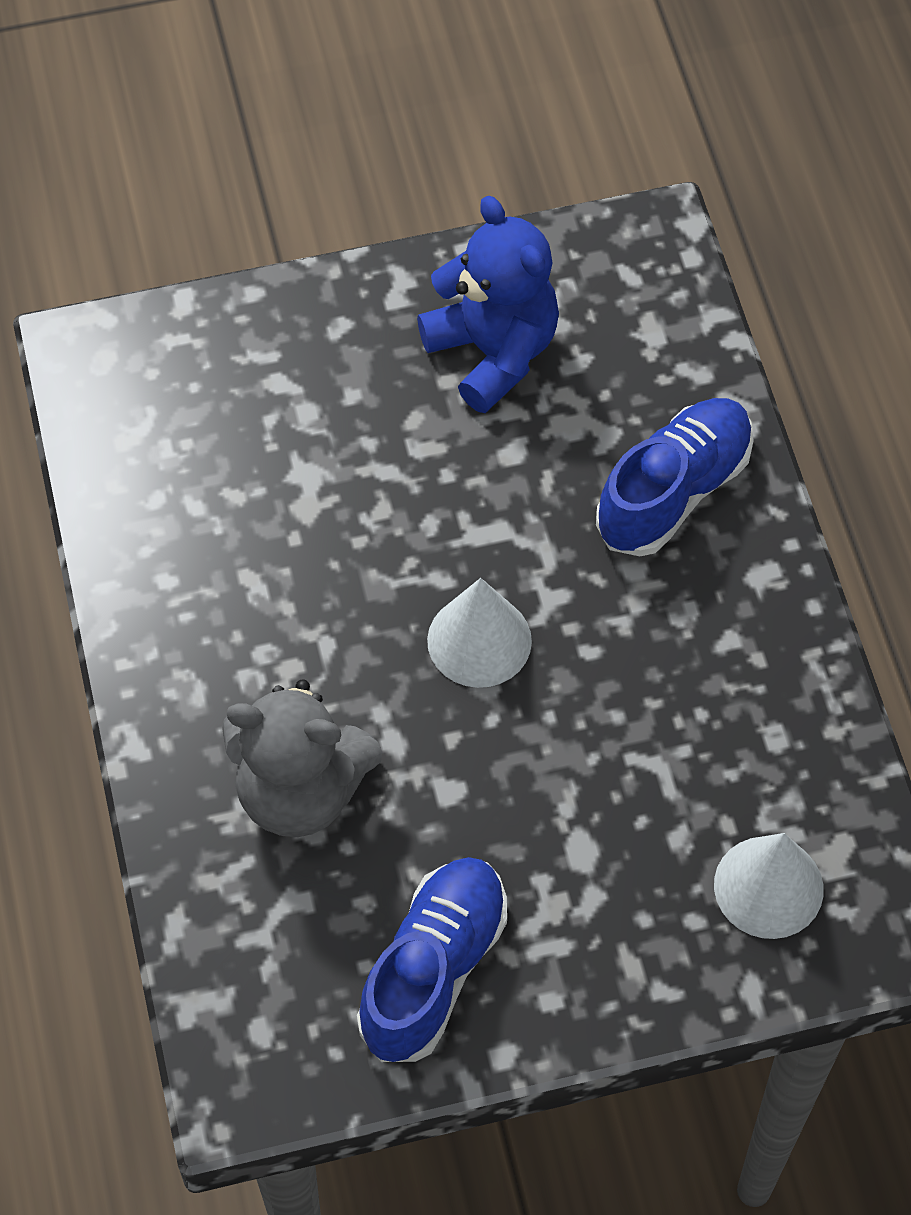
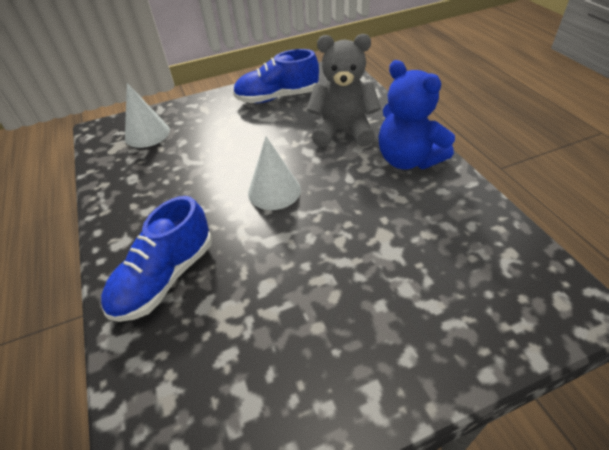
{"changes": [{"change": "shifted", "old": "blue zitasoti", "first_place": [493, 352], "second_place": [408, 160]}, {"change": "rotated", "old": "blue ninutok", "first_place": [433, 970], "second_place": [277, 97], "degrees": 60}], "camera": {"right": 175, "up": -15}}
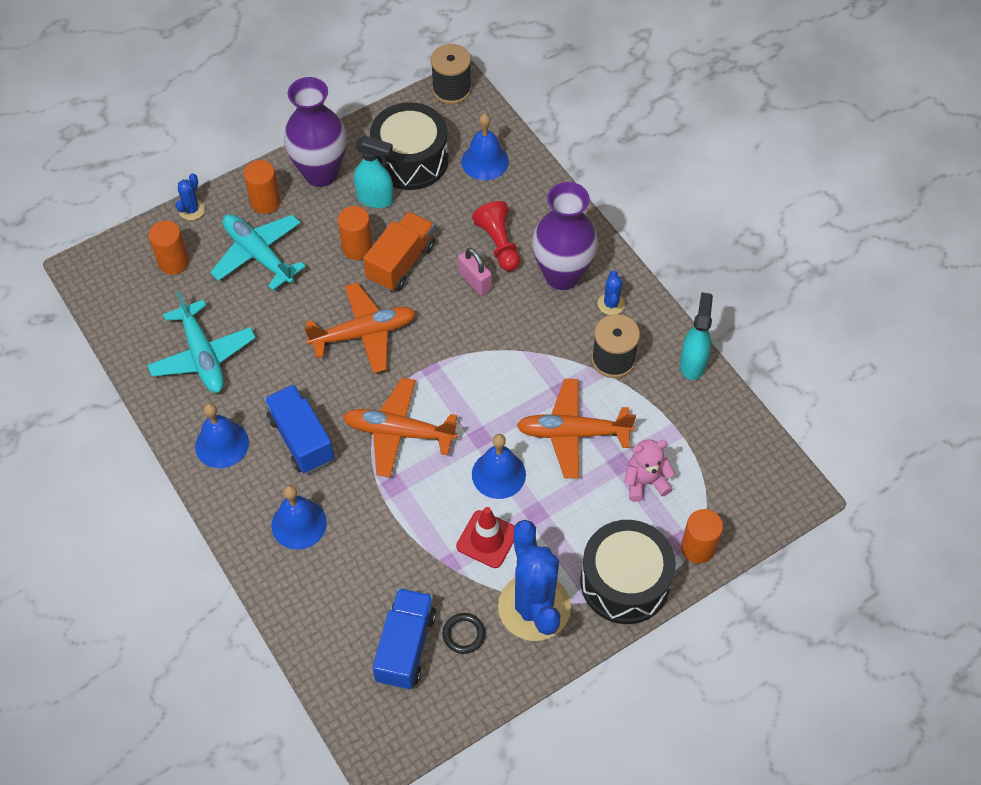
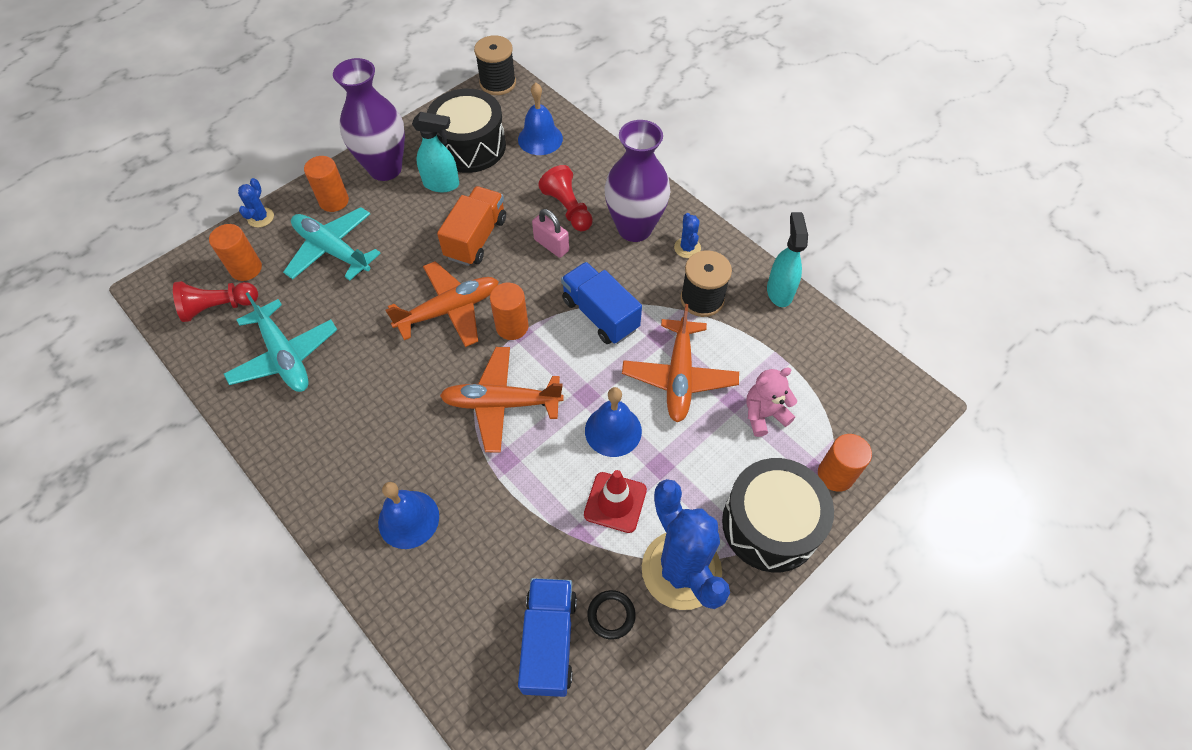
{"changes": [{"change": "shifted", "old": "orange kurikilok", "first_place": [357, 247], "second_place": [512, 326]}, {"change": "rotated", "old": "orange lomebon", "first_place": [572, 433], "second_place": [679, 377], "degrees": -75}, {"change": "shifted", "old": "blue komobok", "first_place": [301, 439], "second_place": [600, 314]}, {"change": "gone", "old": "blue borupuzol", "first_place": [222, 444]}, {"change": "new", "new": "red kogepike", "second_place": [219, 307]}], "camera": {"right": -10, "up": 0}}
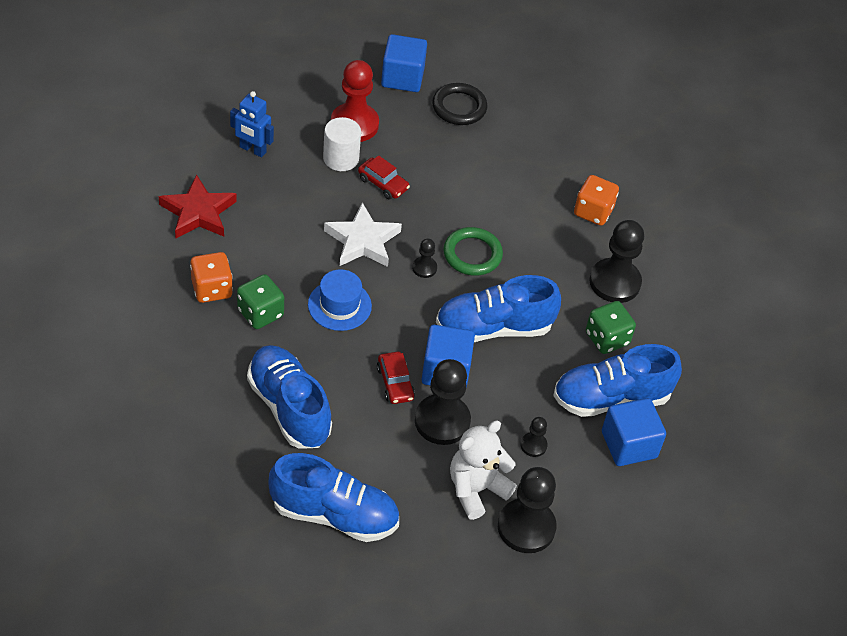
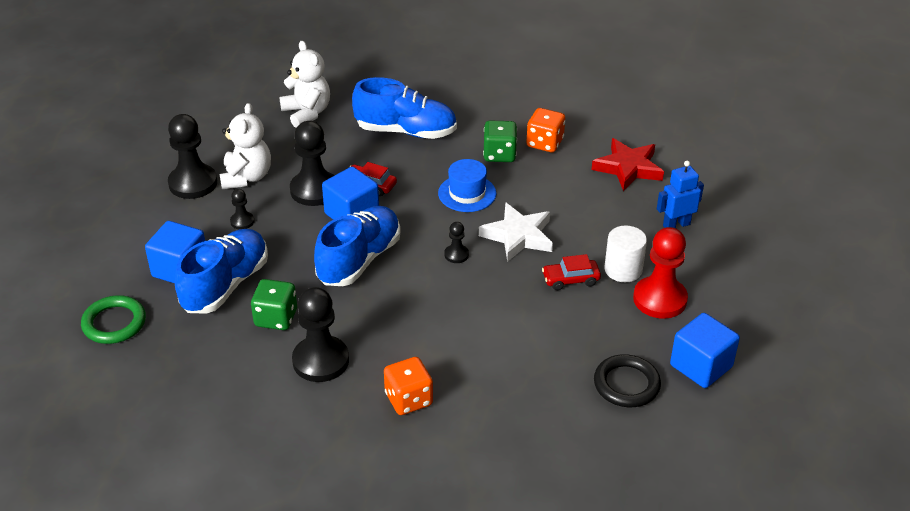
{"changes": [{"change": "shifted", "old": "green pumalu", "first_place": [472, 254], "second_place": [114, 323]}, {"change": "swapped", "old": "blue ninutok", "new": "white zitasoti", "first_place": [334, 514], "second_place": [307, 113]}], "camera": {"right": 135, "up": -10}}
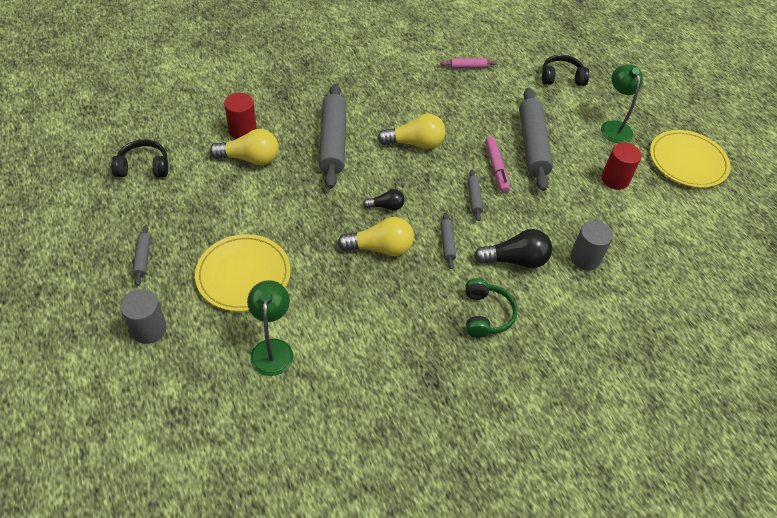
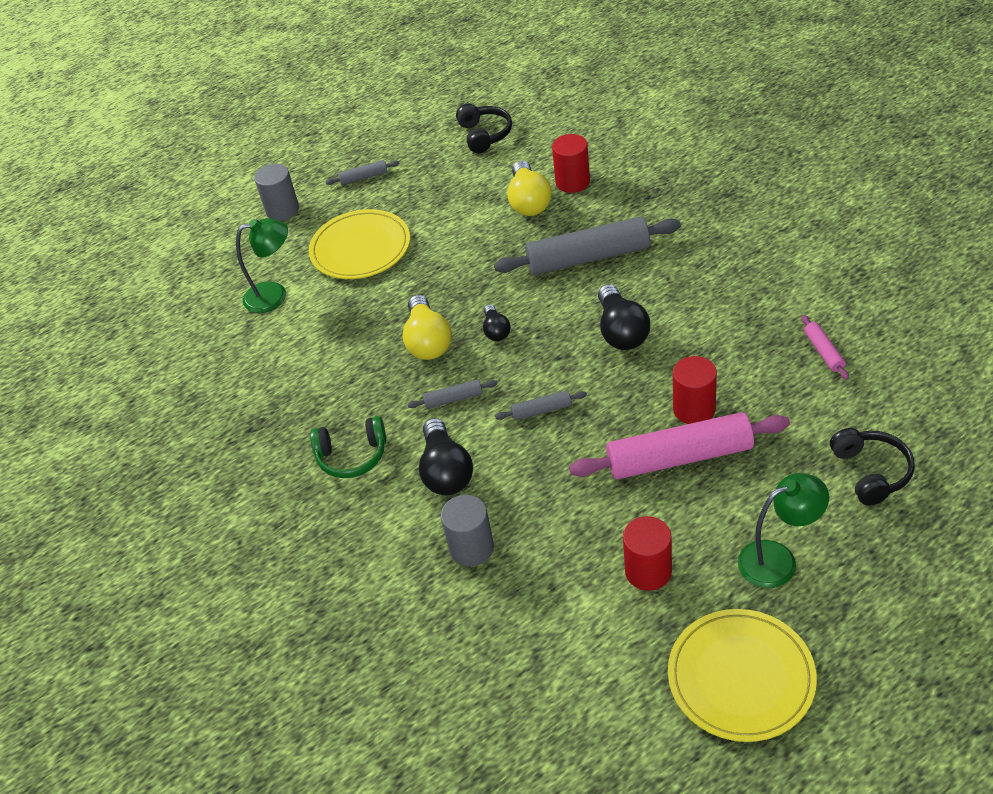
{"changes": [{"change": "repainted", "old": "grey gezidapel", "new": "pink gezidapel", "first_place": [532, 145], "second_place": [679, 457]}, {"change": "repainted", "old": "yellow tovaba", "new": "black tovaba", "first_place": [415, 143], "second_place": [621, 331]}, {"change": "gone", "old": "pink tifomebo", "first_place": [496, 168]}, {"change": "new", "new": "red kurikilok", "second_place": [694, 409]}], "camera": {"right": 90, "up": -5}}
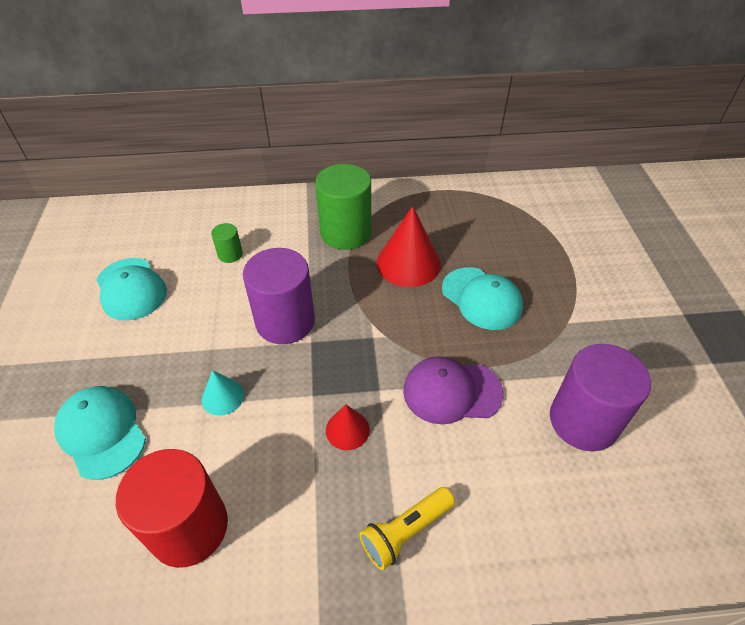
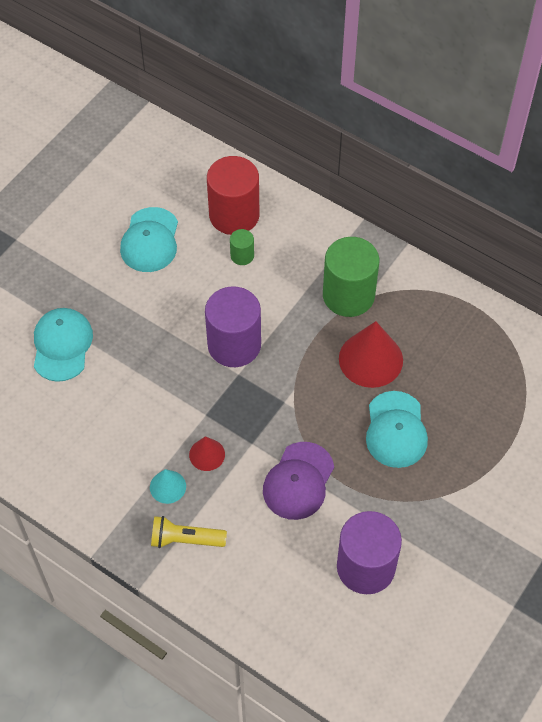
{"changes": [{"change": "rotated", "old": "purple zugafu", "first_place": [452, 392], "second_place": [298, 481], "degrees": -105}, {"change": "shifted", "old": "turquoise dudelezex", "first_place": [223, 396], "second_place": [168, 486]}, {"change": "shifted", "old": "red kurikilok", "first_place": [189, 527], "second_place": [234, 215]}], "camera": {"right": 40, "up": 10}}
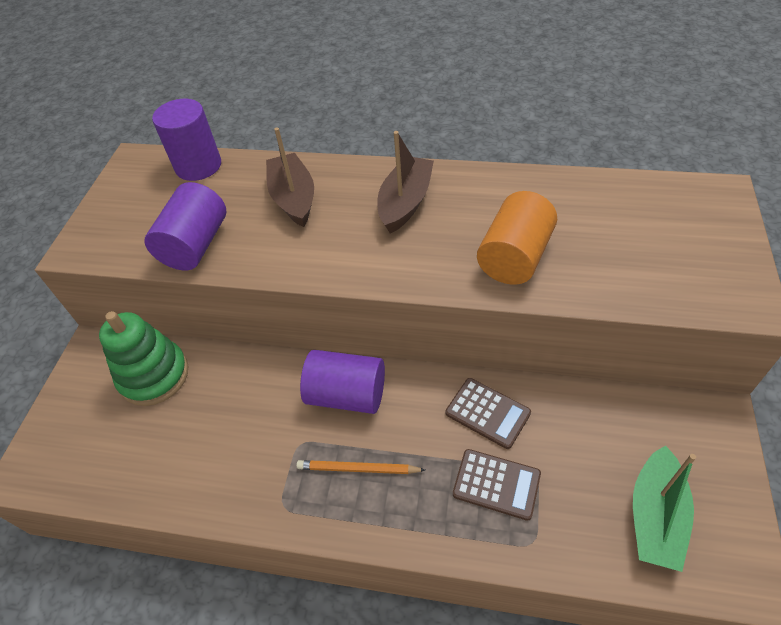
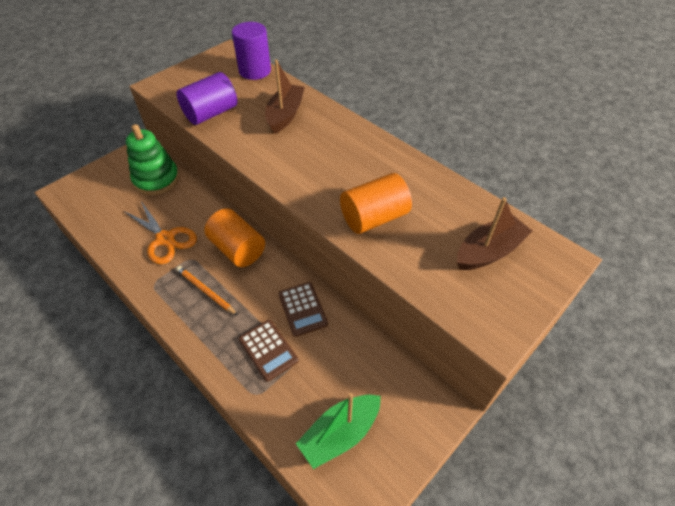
{"changes": [{"change": "shifted", "old": "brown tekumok", "first_place": [405, 203], "second_place": [489, 251]}, {"change": "repainted", "old": "purple kurikilok", "new": "orange kurikilok", "first_place": [347, 395], "second_place": [237, 249]}, {"change": "new", "new": "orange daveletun", "second_place": [165, 239]}], "camera": {"right": 30, "up": 0}}
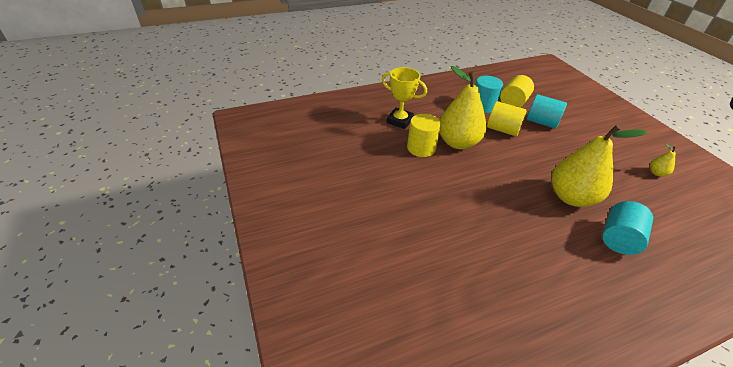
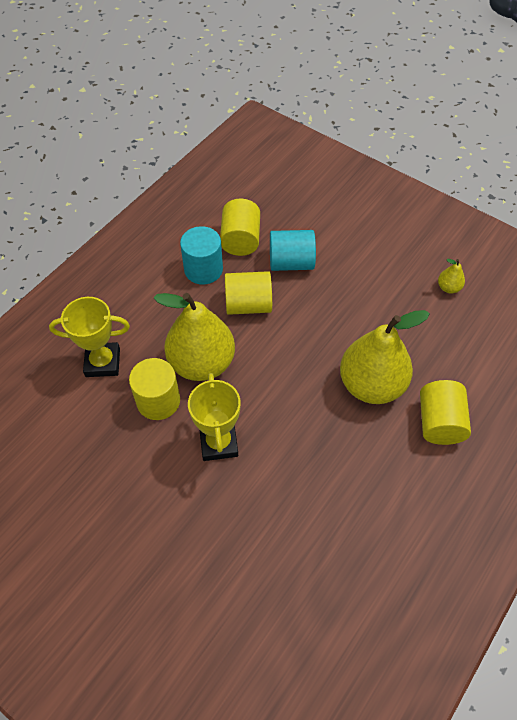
{"changes": [{"change": "repainted", "old": "turquoise kurikilok", "new": "yellow kurikilok", "first_place": [618, 239], "second_place": [439, 422]}, {"change": "new", "new": "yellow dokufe", "second_place": [218, 443]}], "camera": {"right": -30, "up": 15}}
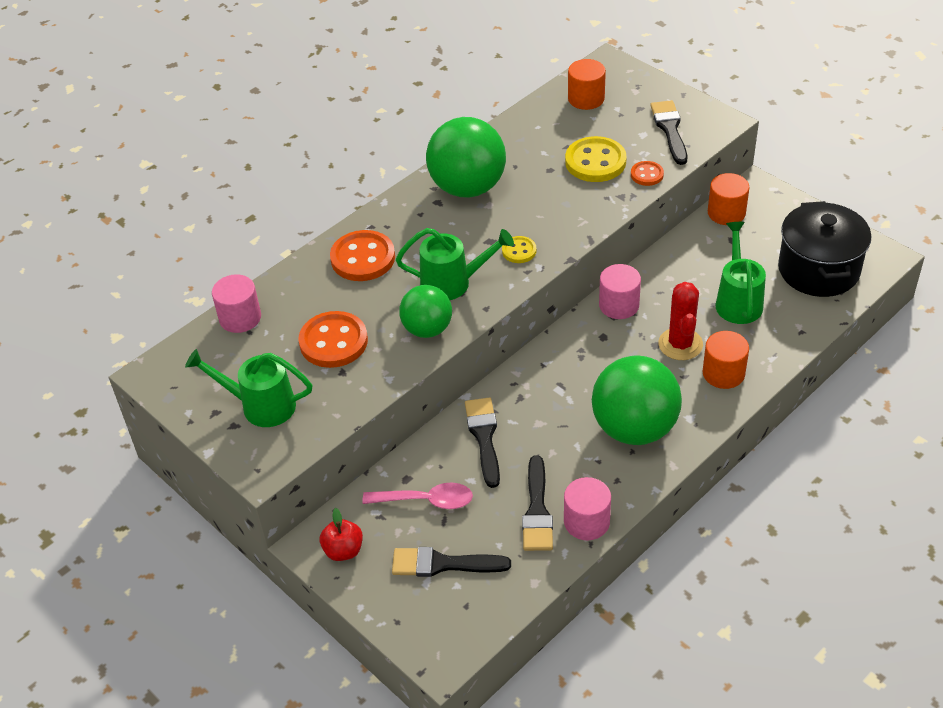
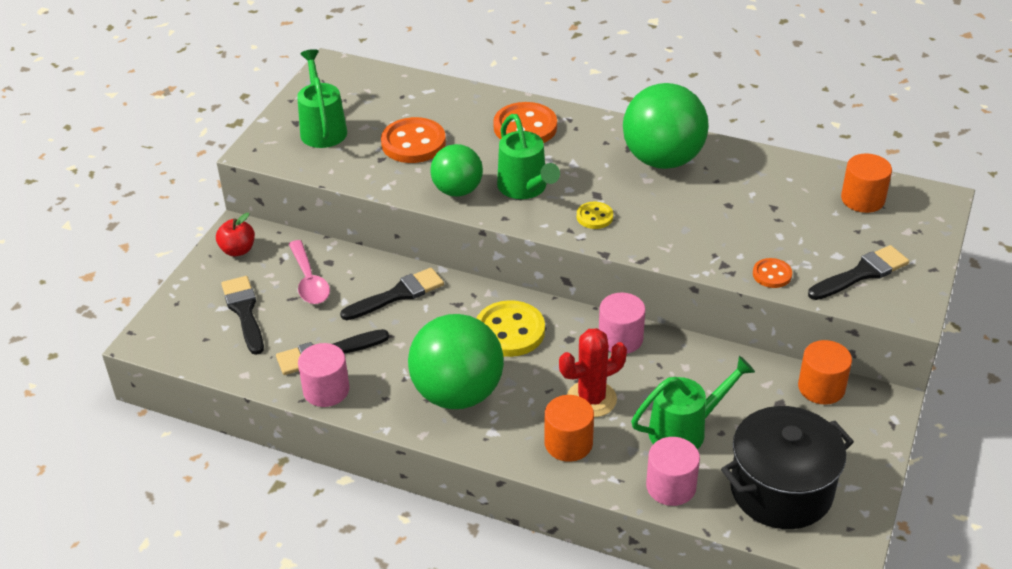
{"changes": [{"change": "shifted", "old": "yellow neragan", "first_place": [595, 162], "second_place": [510, 331]}, {"change": "shifted", "old": "pink kurikilok", "first_place": [240, 318], "second_place": [671, 486]}], "camera": {"right": 65, "up": -5}}
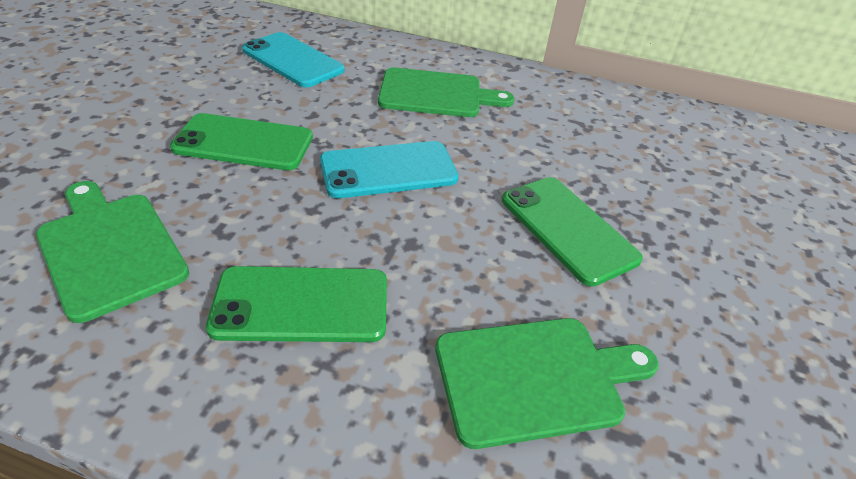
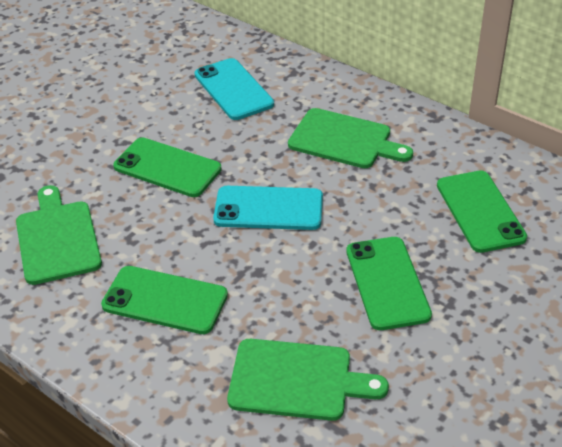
{"changes": [{"change": "new", "new": "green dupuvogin", "second_place": [480, 211]}], "camera": {"right": 25, "up": 0}}
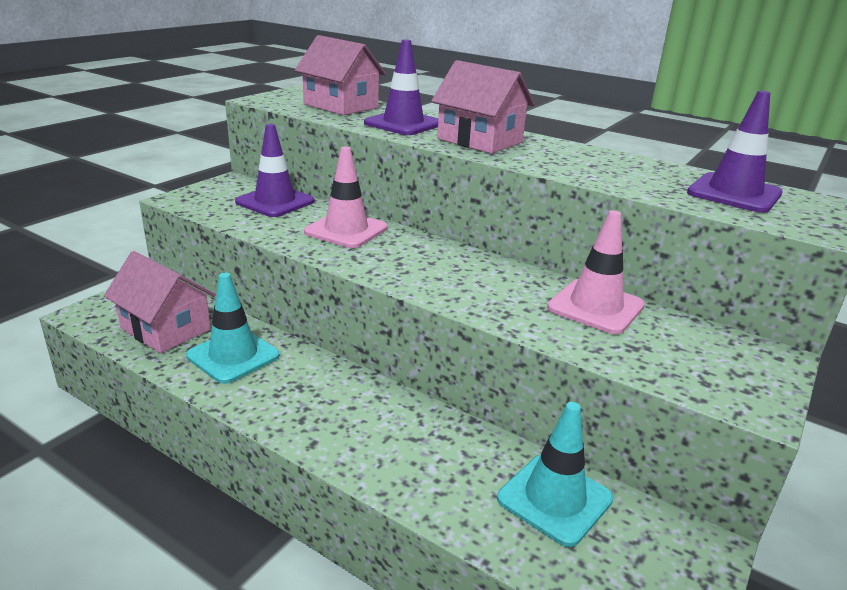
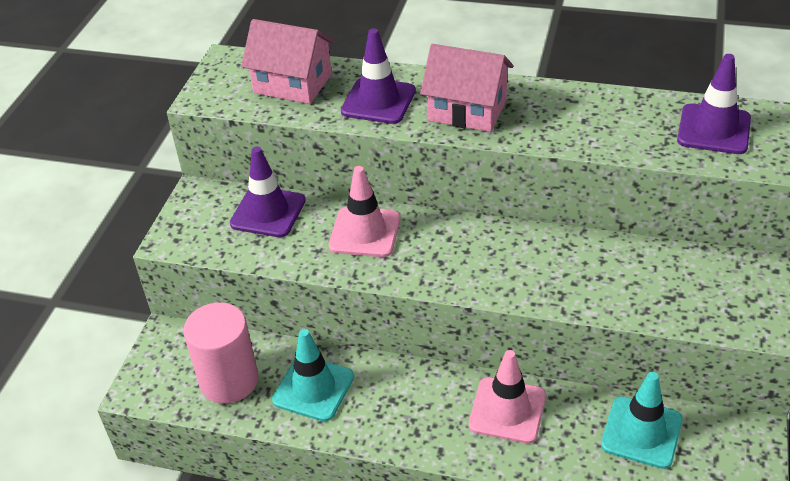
{"changes": [{"change": "shifted", "old": "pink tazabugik", "first_place": [595, 307], "second_place": [507, 410]}, {"change": "swapped", "old": "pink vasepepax", "new": "pink kurikilok", "first_place": [165, 329], "second_place": [229, 380]}], "camera": {"right": -15, "up": 15}}
